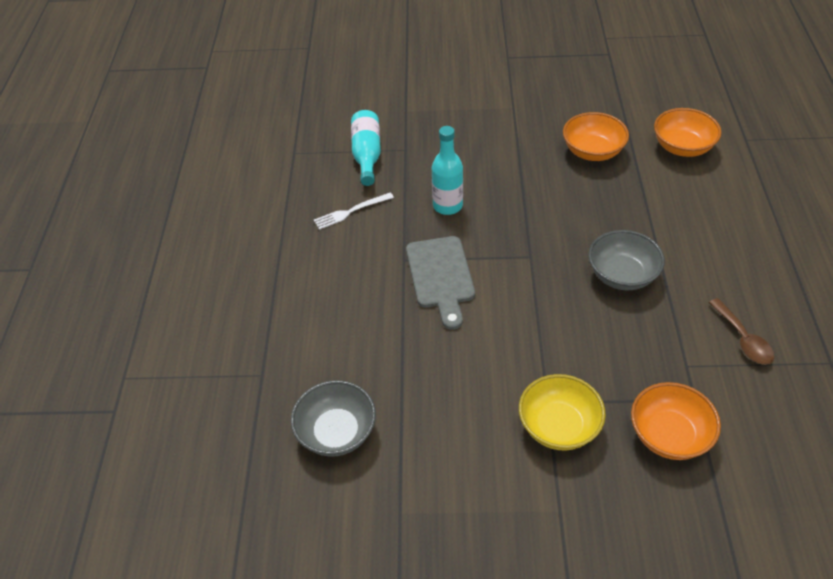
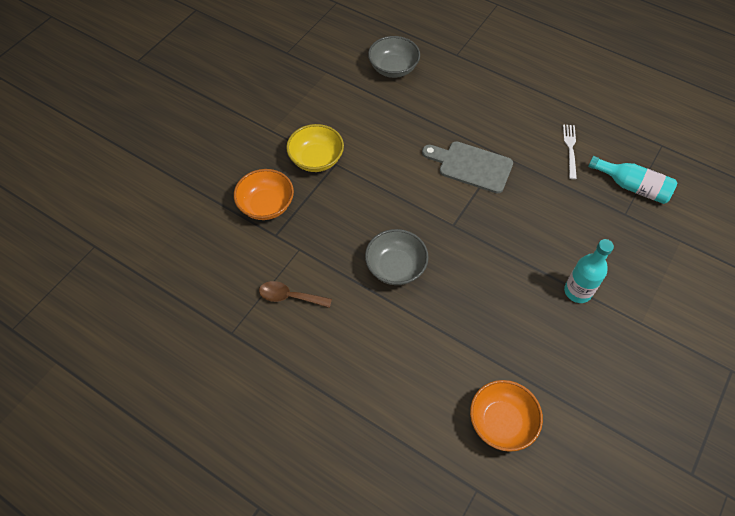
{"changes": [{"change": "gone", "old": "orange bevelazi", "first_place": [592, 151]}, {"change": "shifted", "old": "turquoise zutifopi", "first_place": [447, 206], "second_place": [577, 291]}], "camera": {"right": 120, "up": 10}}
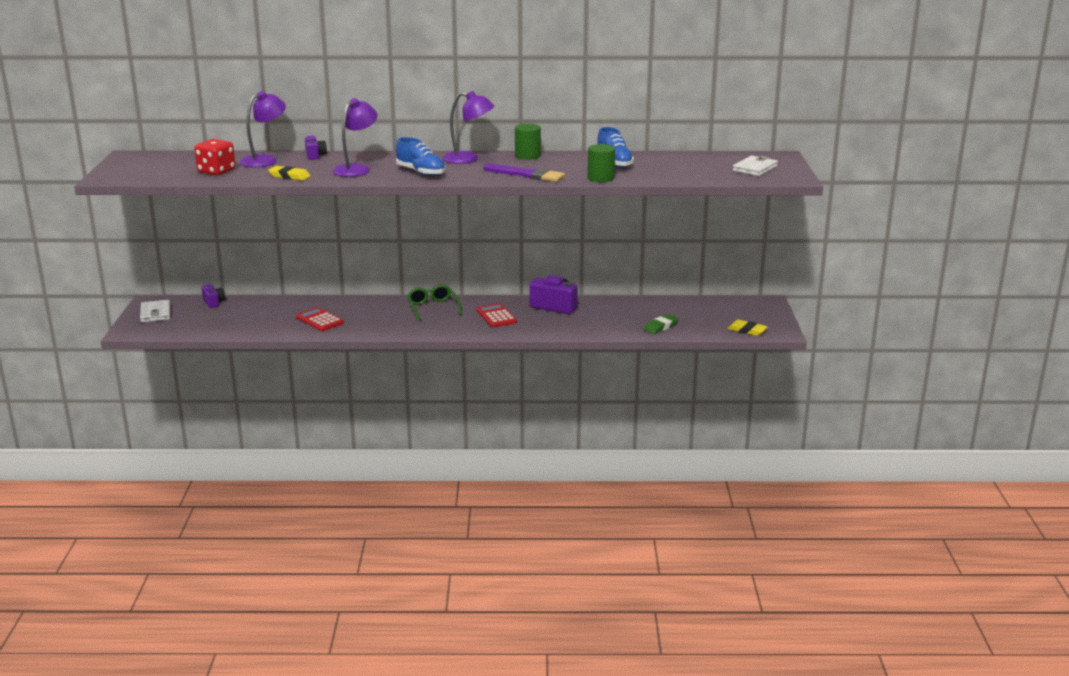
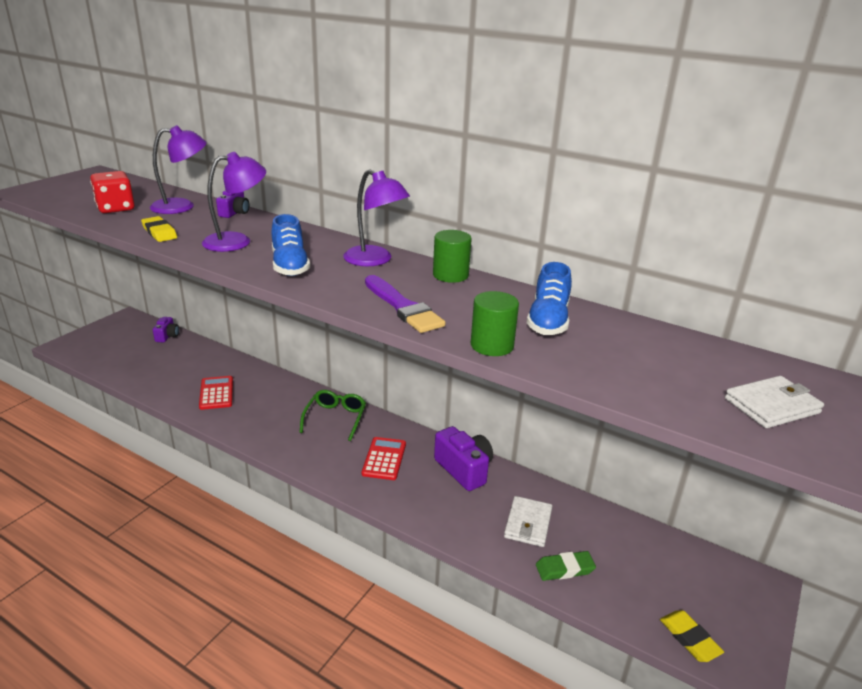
{"changes": [{"change": "shifted", "old": "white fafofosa", "first_place": [155, 313], "second_place": [528, 524]}], "camera": {"right": 30, "up": 5}}
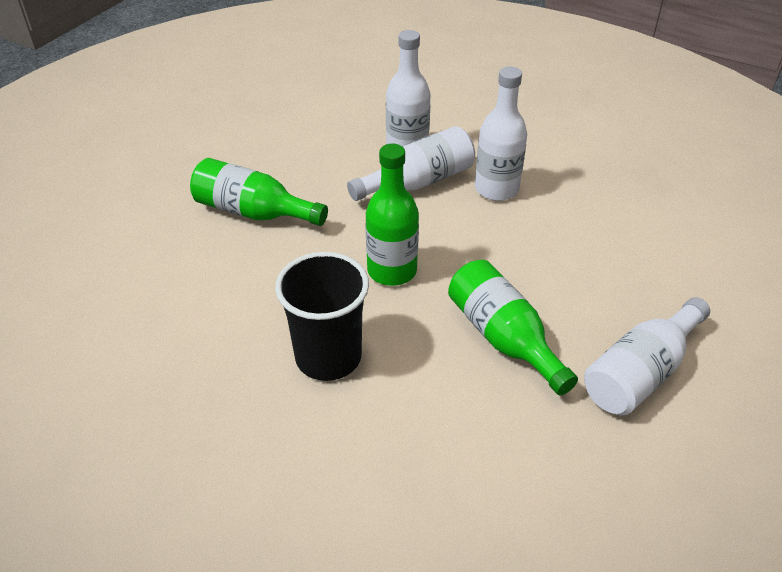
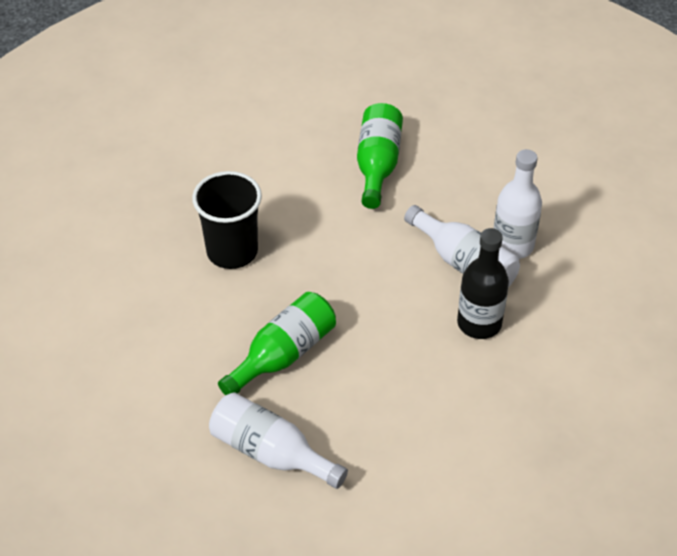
{"changes": [{"change": "repainted", "old": "white zutifopi", "new": "black zutifopi", "first_place": [496, 189], "second_place": [479, 323]}, {"change": "gone", "old": "green zutifopi", "first_place": [392, 271]}], "camera": {"right": 75, "up": 5}}
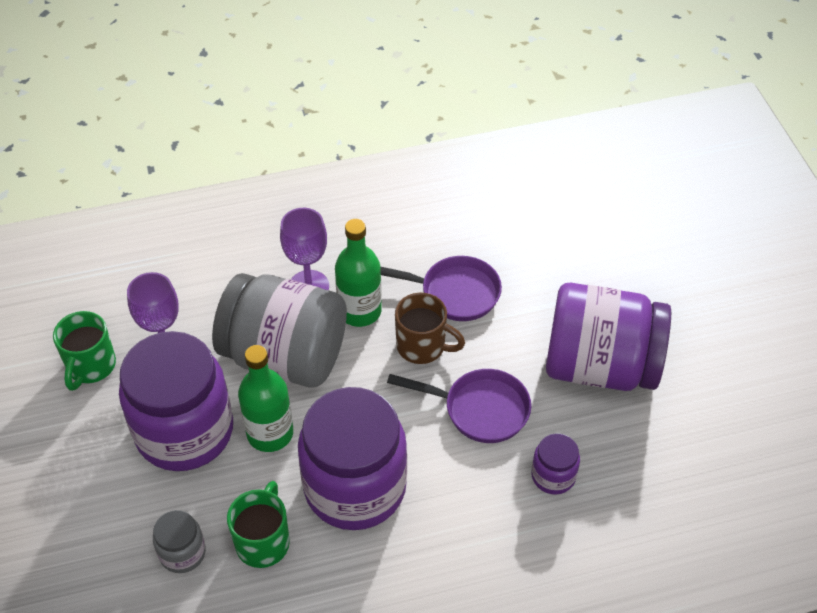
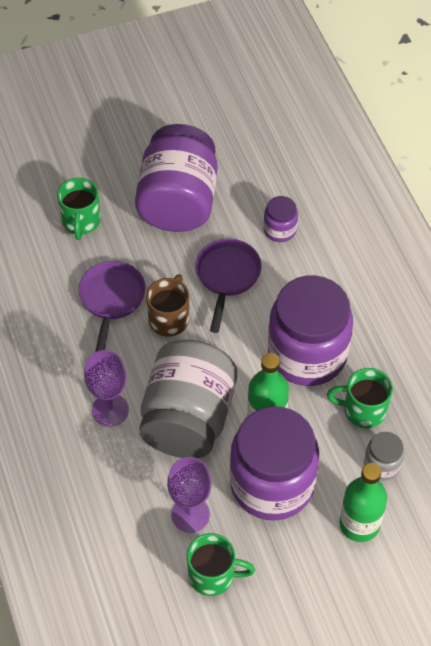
{"changes": [{"change": "shifted", "old": "green zutifopi", "first_place": [360, 311], "second_place": [359, 524]}, {"change": "new", "new": "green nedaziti", "second_place": [81, 222]}], "camera": {"right": -95, "up": 5}}
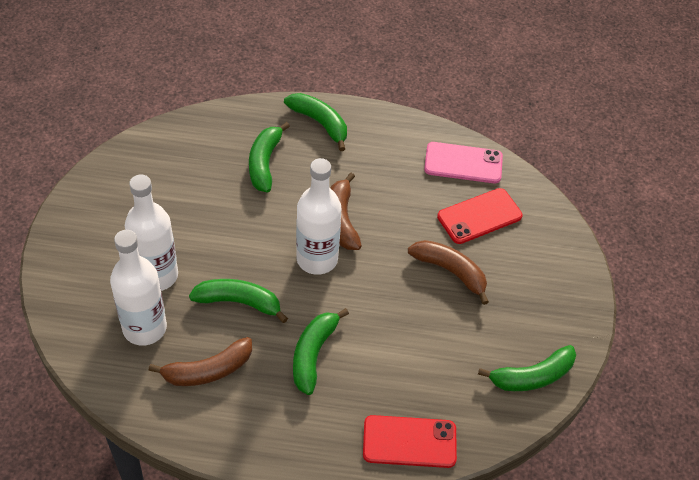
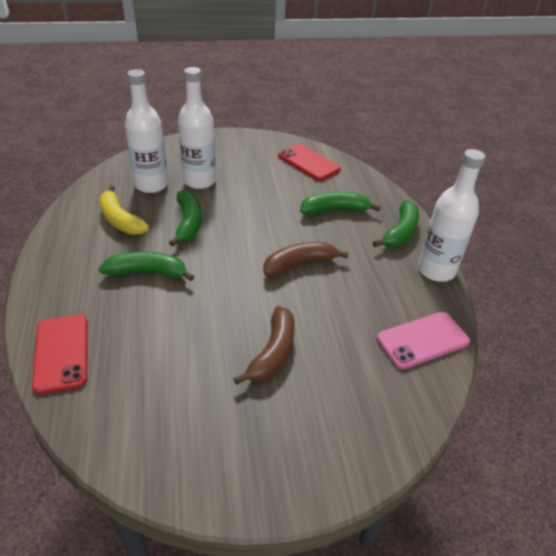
{"changes": [{"change": "rotated", "old": "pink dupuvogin", "first_place": [463, 163], "second_place": [422, 340], "degrees": 75}, {"change": "shifted", "old": "white zutifopi", "first_place": [317, 259], "second_place": [436, 270]}, {"change": "shifted", "old": "red dupuvogin", "first_place": [479, 216], "second_place": [308, 162]}, {"change": "repainted", "old": "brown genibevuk", "new": "yellow genibevuk", "first_place": [208, 370], "second_place": [120, 220]}, {"change": "gone", "old": "green genibevuk", "first_place": [532, 376]}], "camera": {"right": 75, "up": -10}}
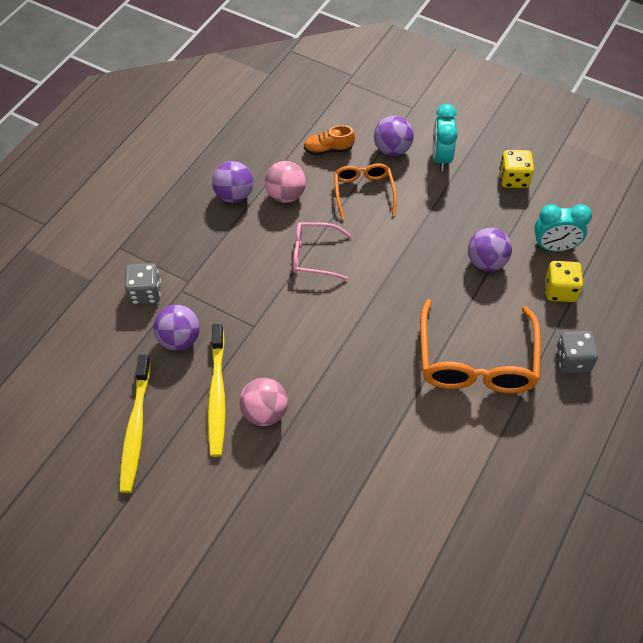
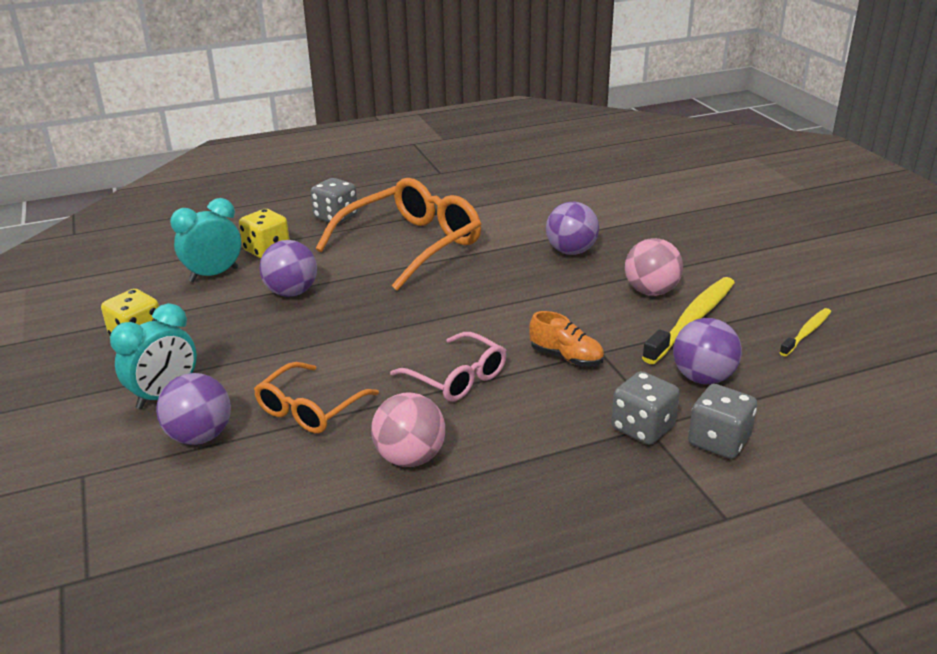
{"changes": [{"change": "shifted", "old": "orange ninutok", "first_place": [328, 149], "second_place": [566, 357]}, {"change": "shifted", "old": "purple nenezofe", "first_place": [234, 195], "second_place": [571, 251]}, {"change": "rotated", "old": "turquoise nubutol", "first_place": [554, 247], "second_place": [213, 275], "degrees": -75}, {"change": "scaled", "old": "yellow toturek", "first_place": [135, 429], "second_place": [806, 332], "factor": 0.56}, {"change": "new", "new": "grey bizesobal", "second_place": [642, 428]}], "camera": {"right": -140, "up": -25}}
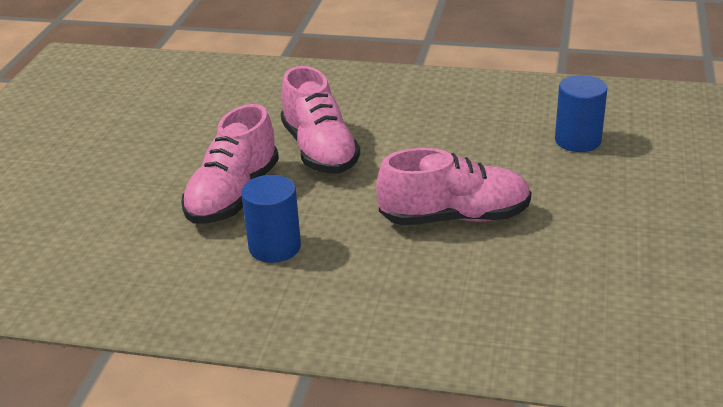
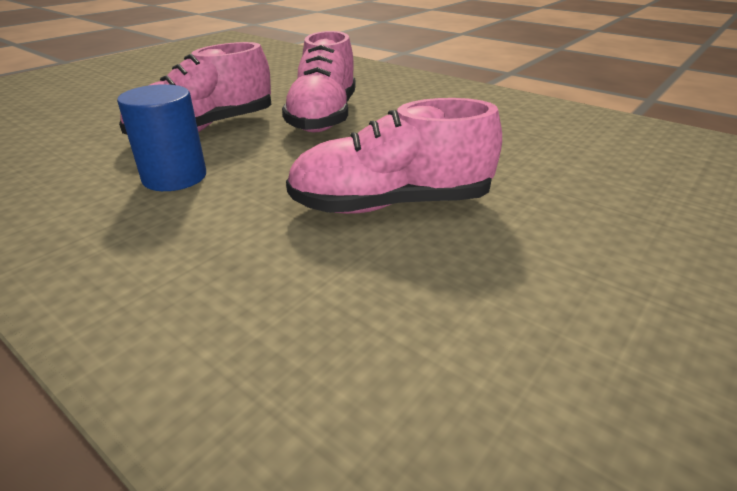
{"changes": [{"change": "gone", "old": "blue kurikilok", "first_place": [578, 140]}, {"change": "rotated", "old": "pink ninutok", "first_place": [454, 217], "second_place": [391, 204], "degrees": 150}], "camera": {"right": 25, "up": 0}}
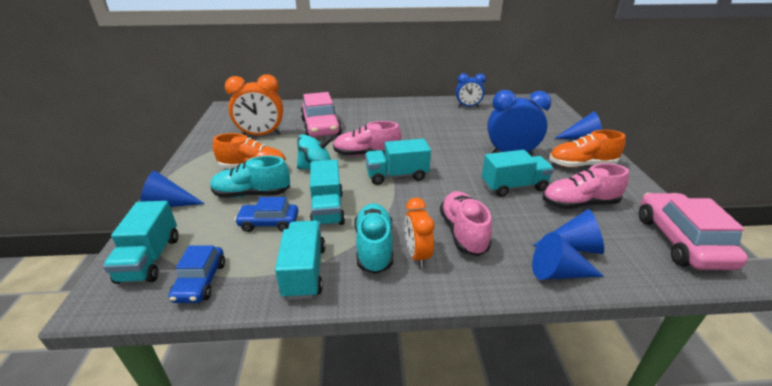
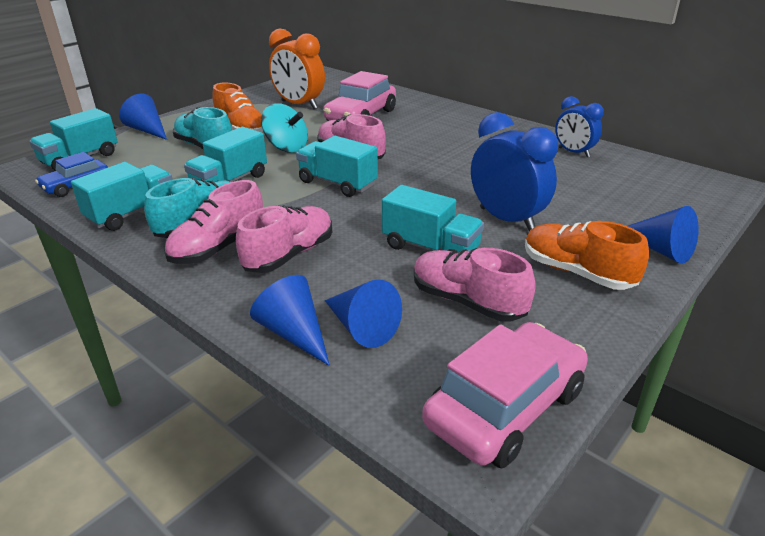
{"changes": [{"change": "gone", "old": "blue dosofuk", "first_place": [269, 223]}, {"change": "swapped", "old": "orange nubutol", "new": "pink ninutok", "first_place": [417, 255], "second_place": [219, 248]}], "camera": {"right": 45, "up": 0}}
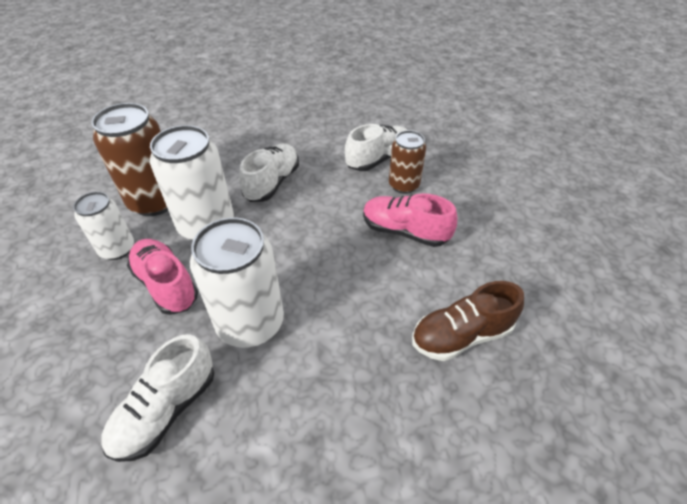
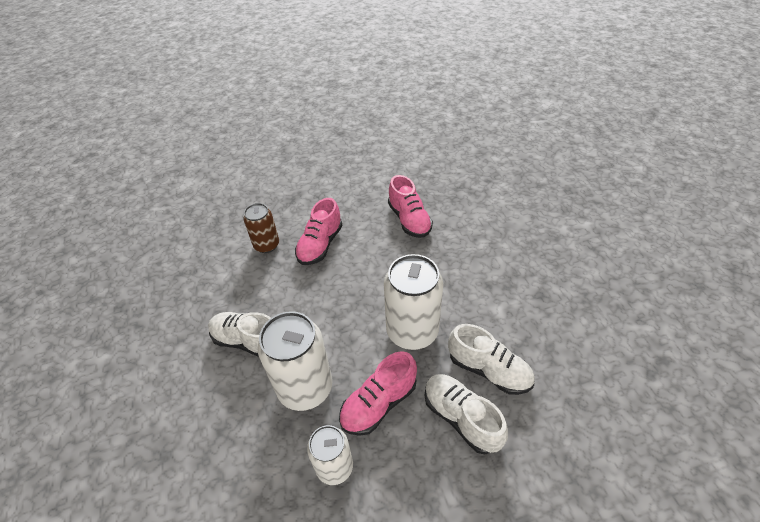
{"changes": [{"change": "gone", "old": "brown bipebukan", "first_place": [155, 201]}, {"change": "shifted", "old": "white ninutok", "first_place": [378, 159], "second_place": [461, 418]}, {"change": "repainted", "old": "brown ninutok", "new": "pink ninutok", "first_place": [461, 335], "second_place": [409, 220]}], "camera": {"right": -90, "up": 0}}
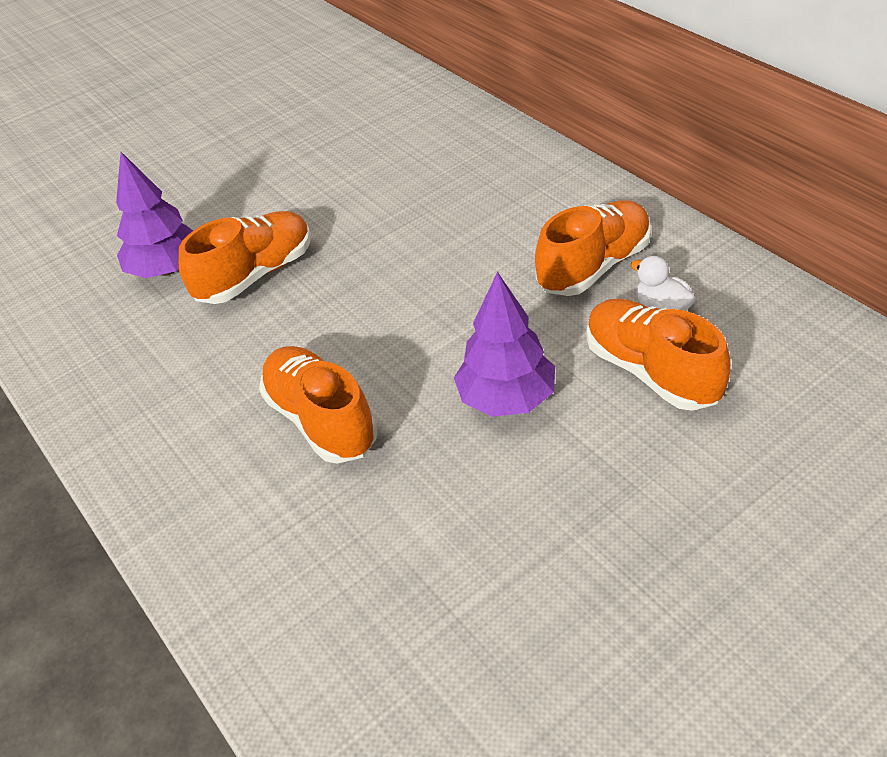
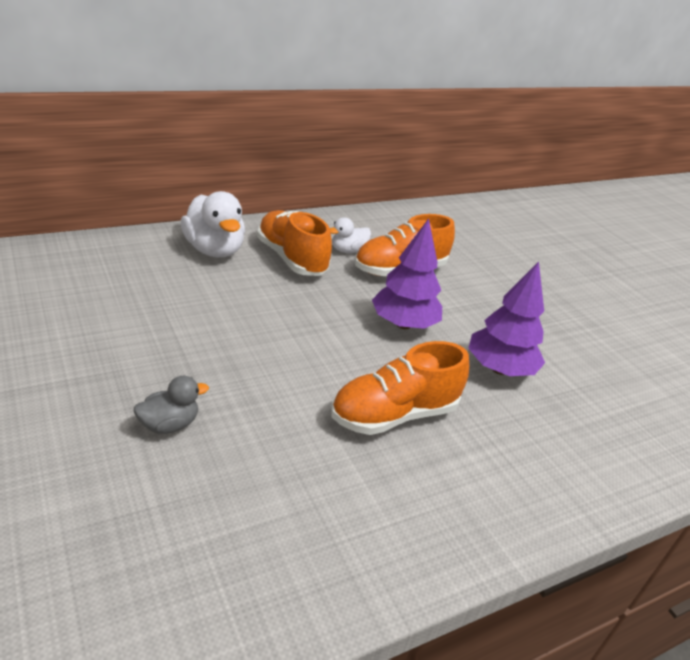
{"changes": [{"change": "shifted", "old": "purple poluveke", "first_place": [167, 269], "second_place": [499, 369]}, {"change": "swapped", "old": "orange ninutok", "new": "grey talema", "first_place": [255, 275], "second_place": [169, 424]}, {"change": "new", "new": "white talema", "second_place": [214, 250]}], "camera": {"right": -90, "up": -10}}
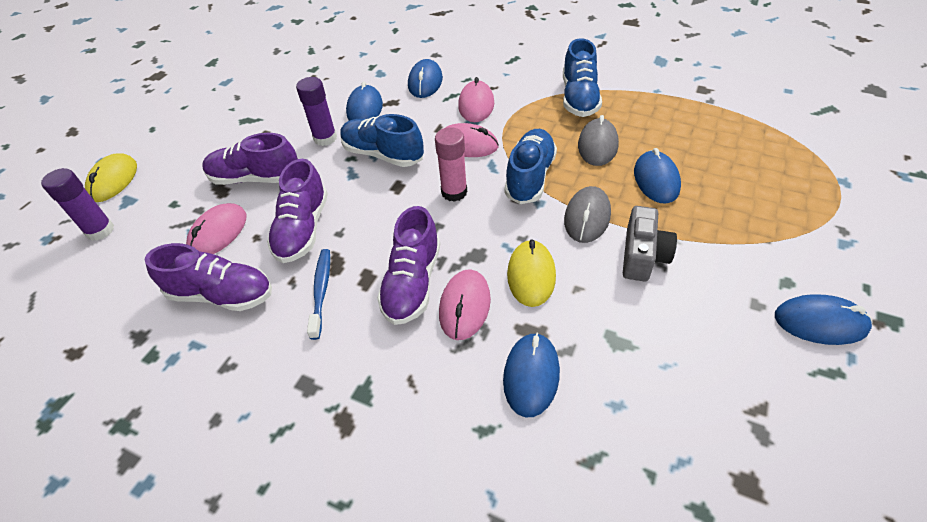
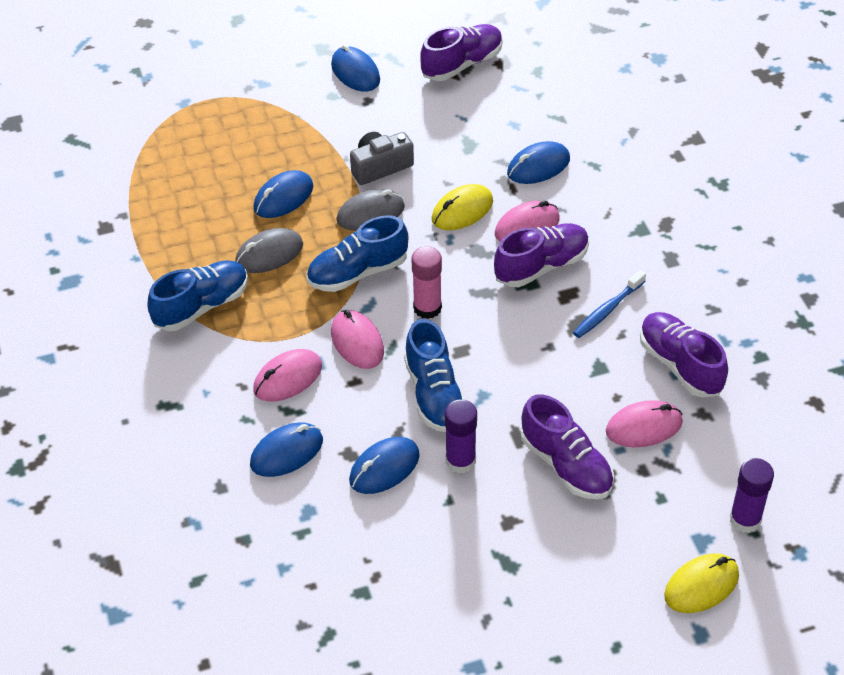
{"changes": [{"change": "shifted", "old": "purple ninutok", "first_place": [303, 229], "second_place": [462, 64]}], "camera": {"right": -135, "up": 0}}
